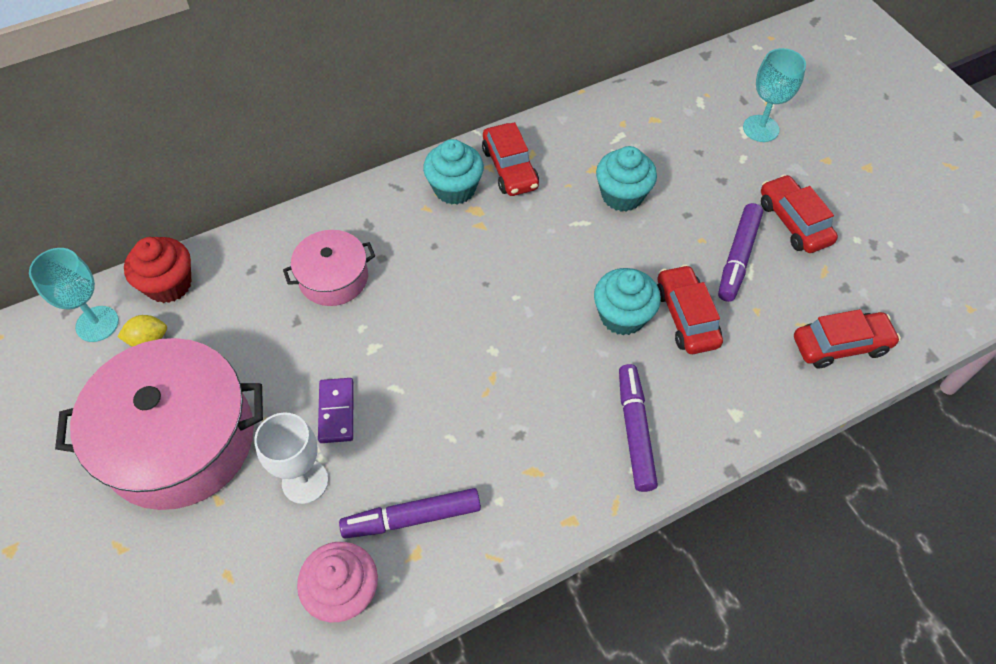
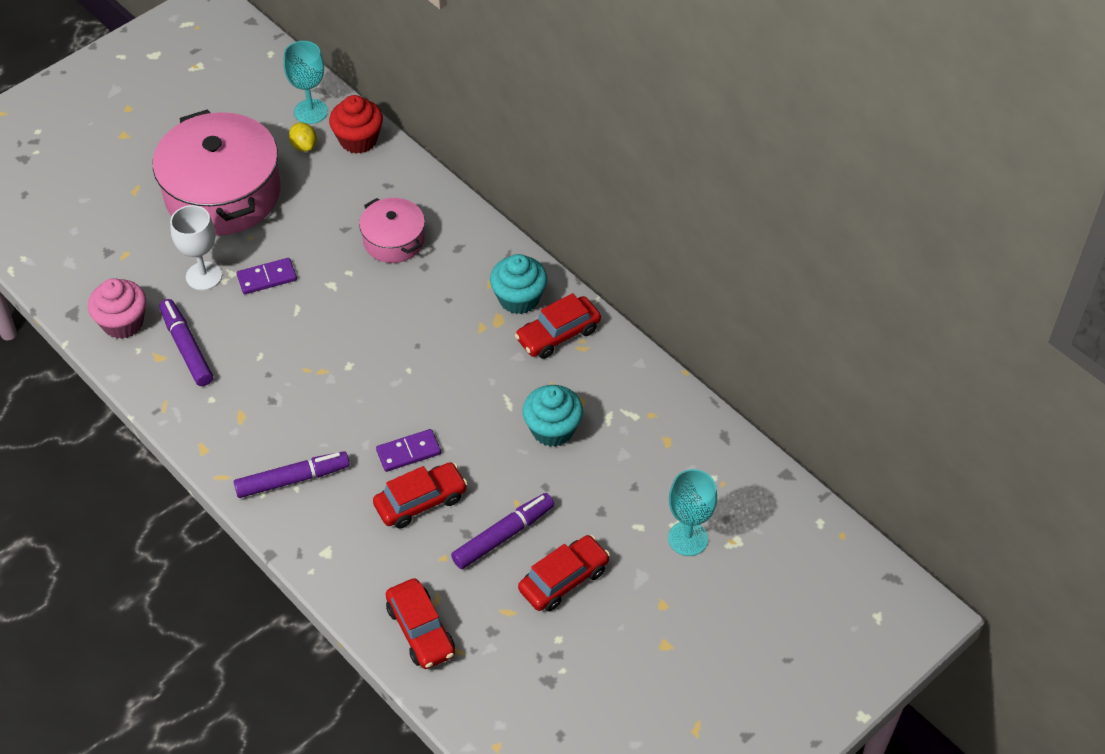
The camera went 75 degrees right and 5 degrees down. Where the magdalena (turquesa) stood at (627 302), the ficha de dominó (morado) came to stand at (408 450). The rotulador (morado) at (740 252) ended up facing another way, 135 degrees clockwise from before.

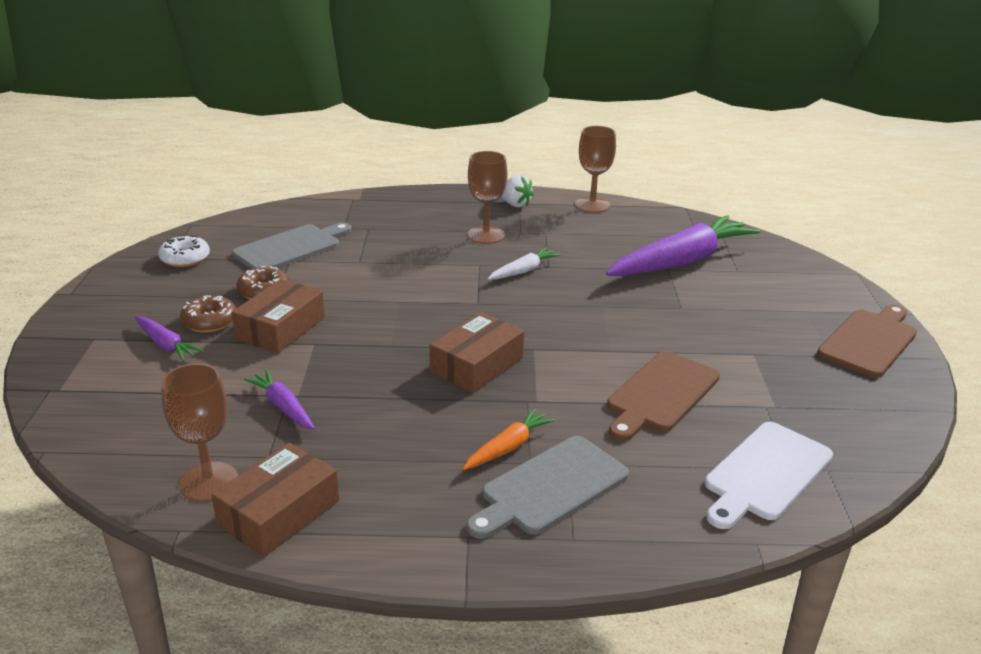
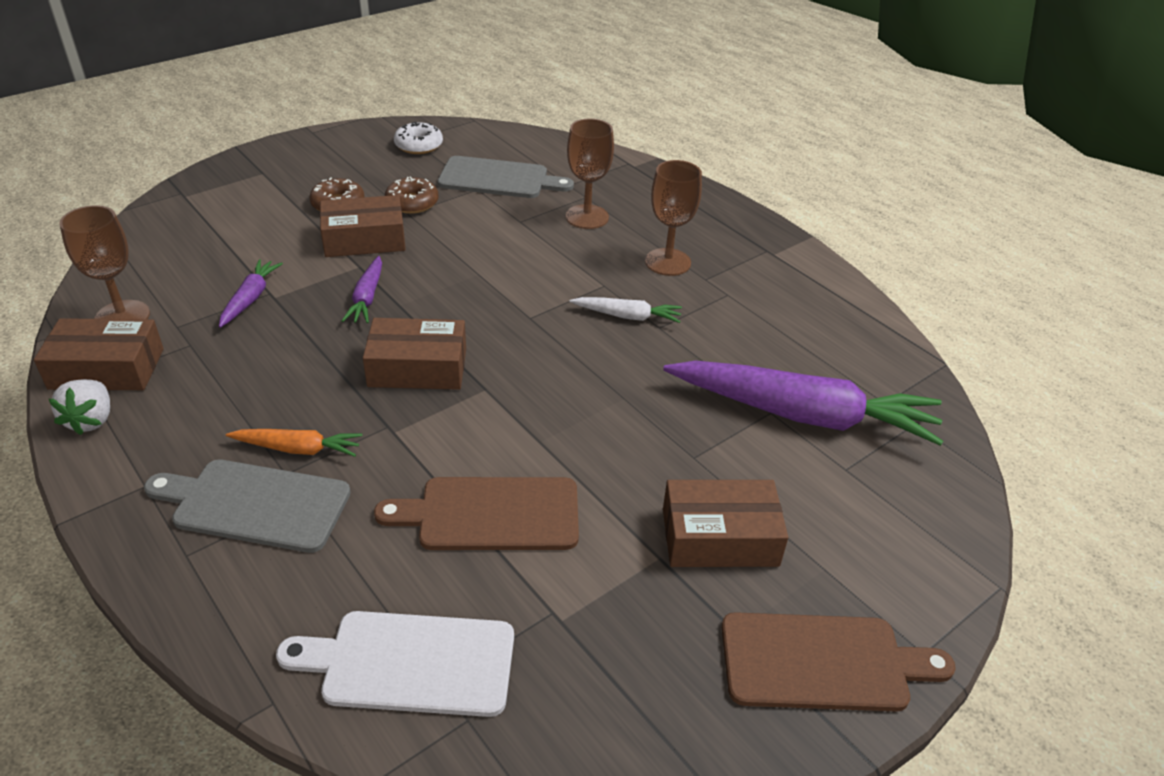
The camera went 50 degrees right and 10 degrees up. The fresa (blanco) ended up elsewhere, having gone from (517 191) to (79 407). The zanahoria (morado) ended up elsewhere, having gone from (169 338) to (362 289). The copa (marrón) ended up elsewhere, having gone from (595 169) to (589 174). The second view gained the caja (marrón) at (725 523).

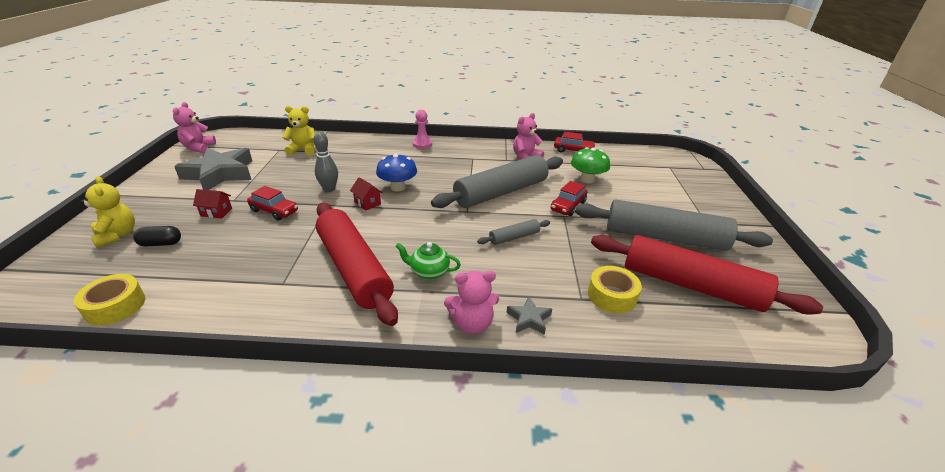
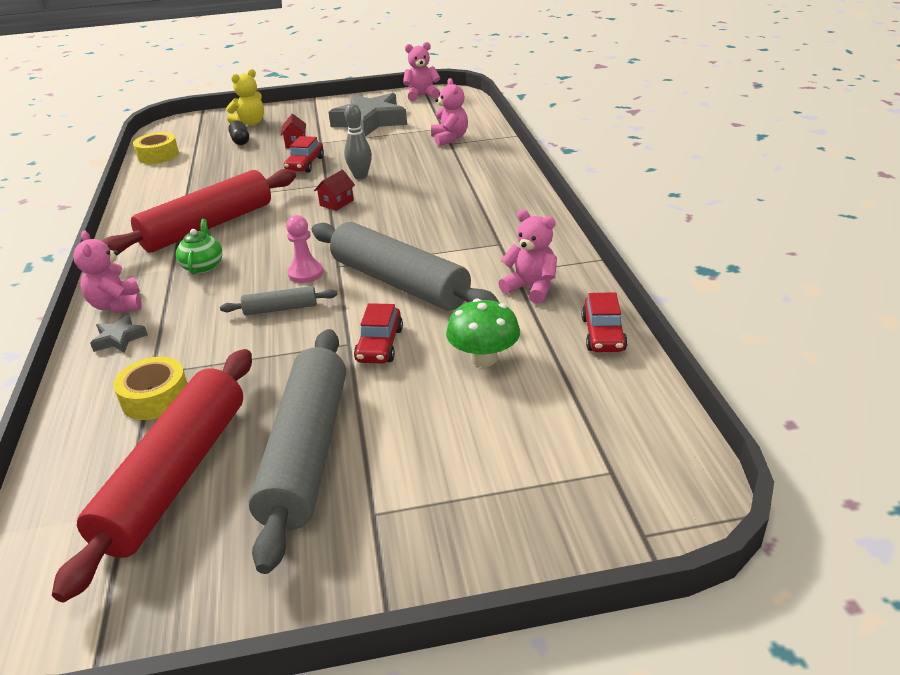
The camera went 80 degrees right and 0 degrees up. The rodillo (gris) at (513 232) ended up facing another way, 60 degrees counterclockwise from before. The peón (rosa) ended up elsewhere, having gone from (422 129) to (305 249). The coche (rojo) at (569 198) ended up facing another way, 105 degrees counterclockwise from before. What was the osito (amarillo) at (298 131) turned into the osito (rosa) at (449 112). The second view lost the seta (azul) at (396 172).

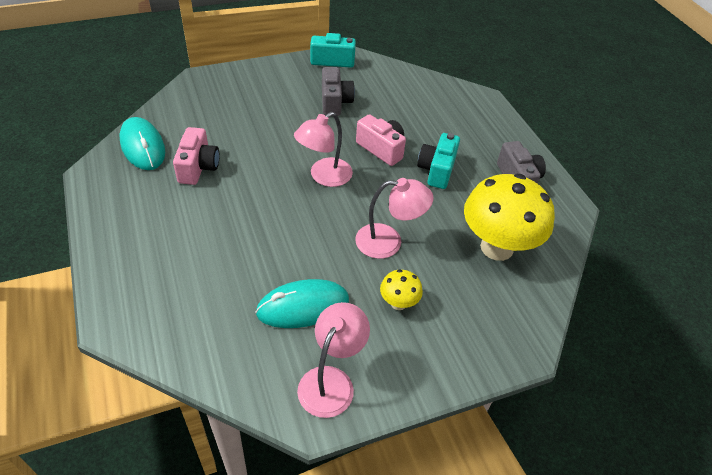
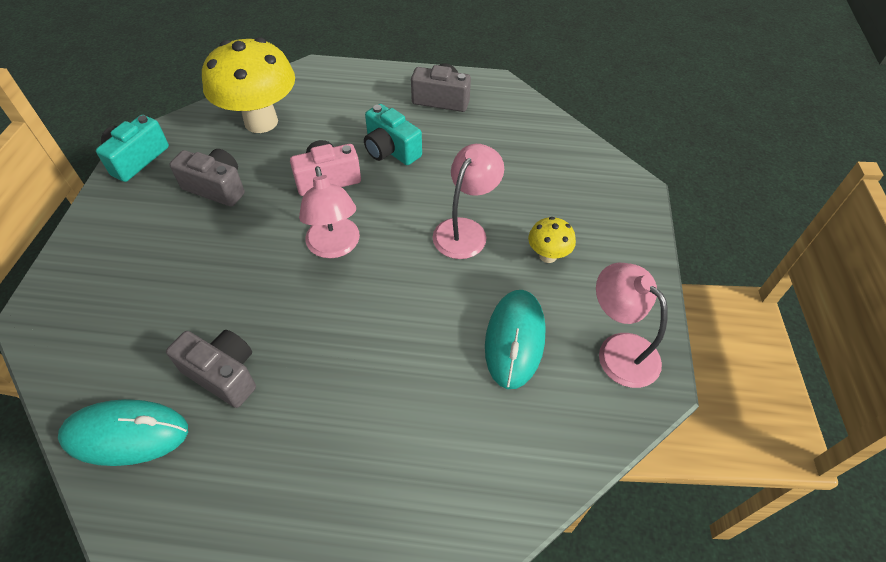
The camera went 60 degrees left and 5 degrees up. What was the cámara (rosa) at (196 156) turned into the cámara (gris) at (211 369). The seta (amarillo) ended up elsewhere, having gone from (509 217) to (248 85).

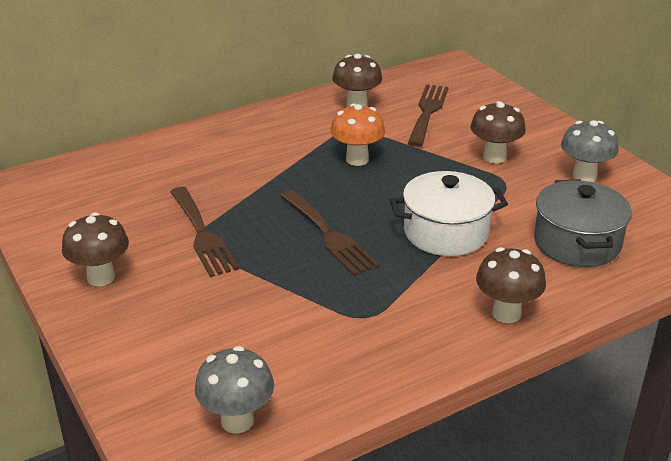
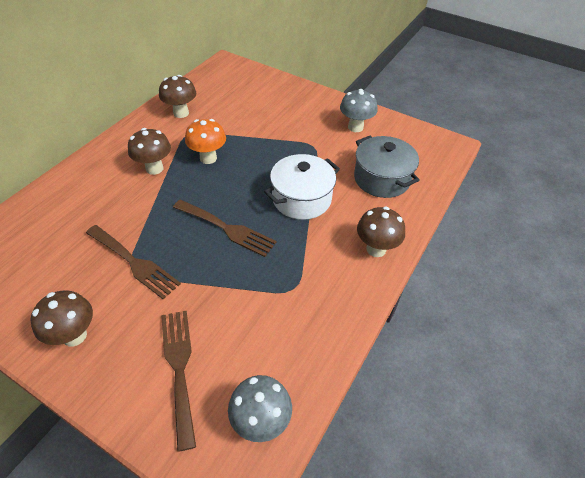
The camera went 30 degrees left and 15 degrees up. The seta (marrón) ended up elsewhere, having gone from (498 132) to (149 151). The tenedor (marrón) ended up elsewhere, having gone from (428 115) to (178 381).

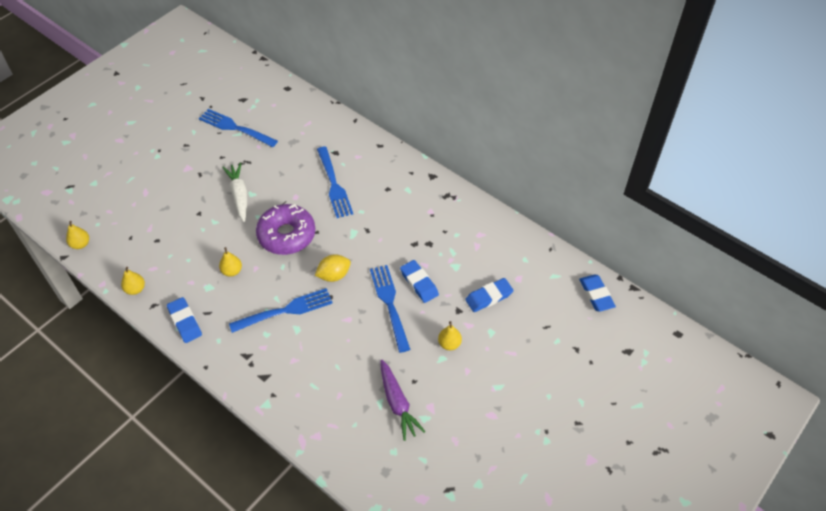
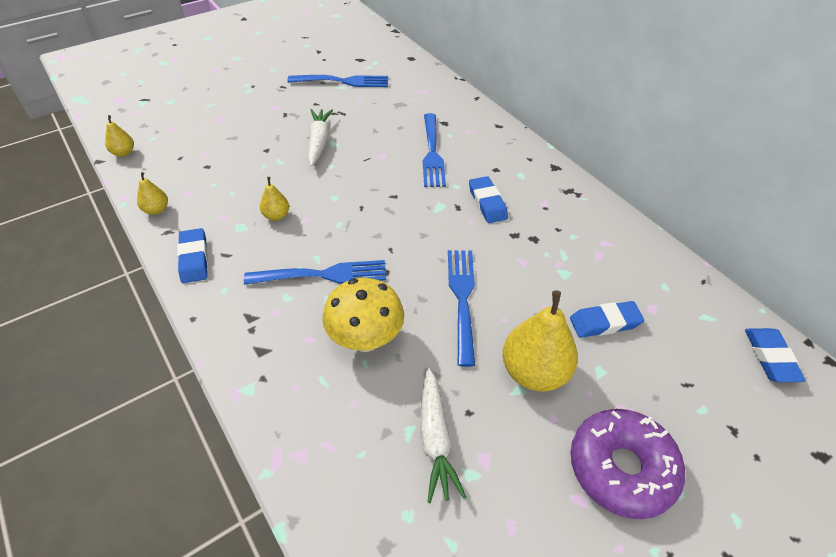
The camera went 15 degrees right and 5 degrees down. The tenedor (azul) at (238 128) ended up facing another way, 135 degrees clockwise from before. The second view gained the seta (amarillo) at (363 315). What was the zanahoria (morado) at (403 400) turned into the zanahoria (blanco) at (443 435). The goma de borrar (azul) ended up elsewhere, having gone from (419 281) to (488 199). The size of the pera (amarillo) at (450 335) changed by a factor of 2.01. The rosquilla (morado) ended up elsewhere, having gone from (285 229) to (627 464). The second view lost the limón (amarillo) at (333 268).

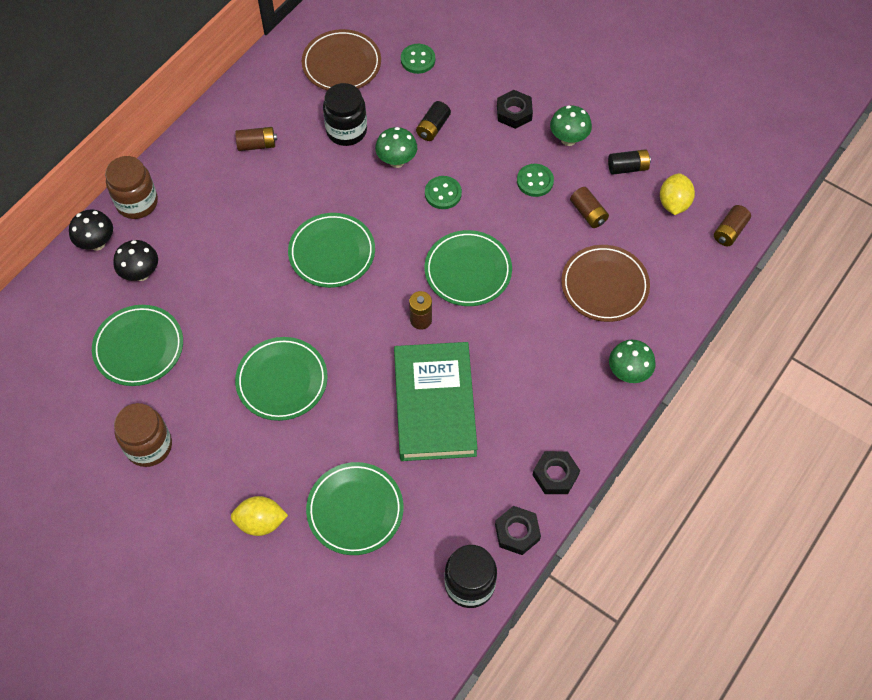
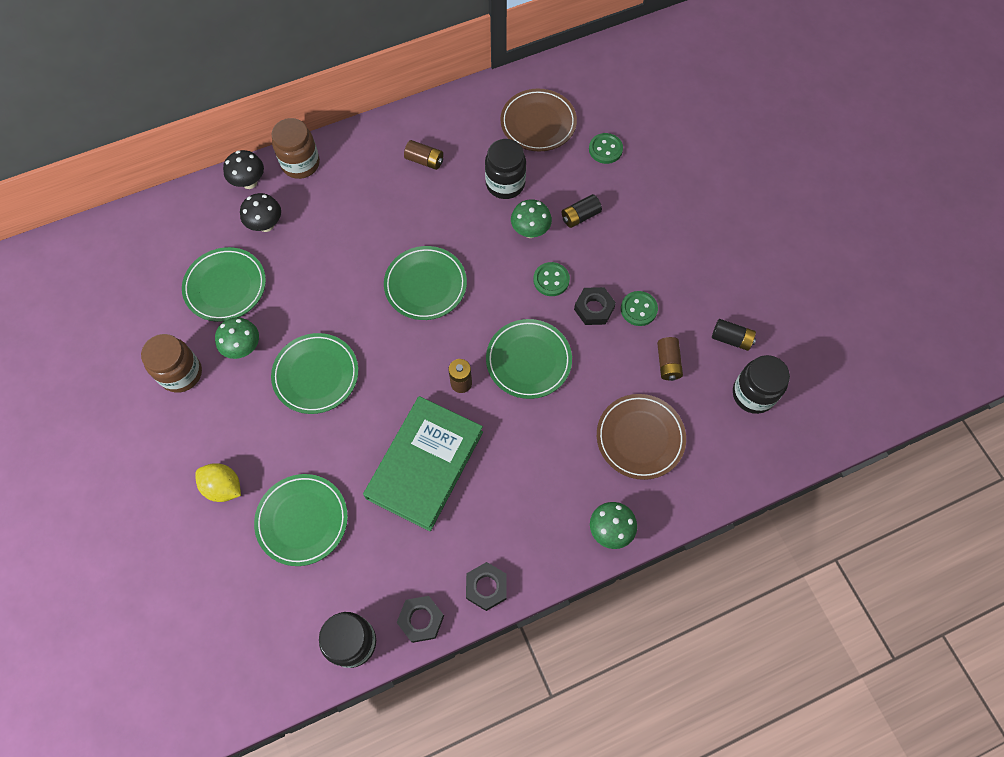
The camera went 30 degrees right and 5 degrees up. The seta (verde) ended up elsewhere, having gone from (571 125) to (237 338). The tuerca (negro) ended up elsewhere, having gone from (515 109) to (595 306). Where the limón (amarillo) stood at (677 194), the tarro (negro) came to stand at (761 384). The second view lost the pila (marrón) at (732 225).

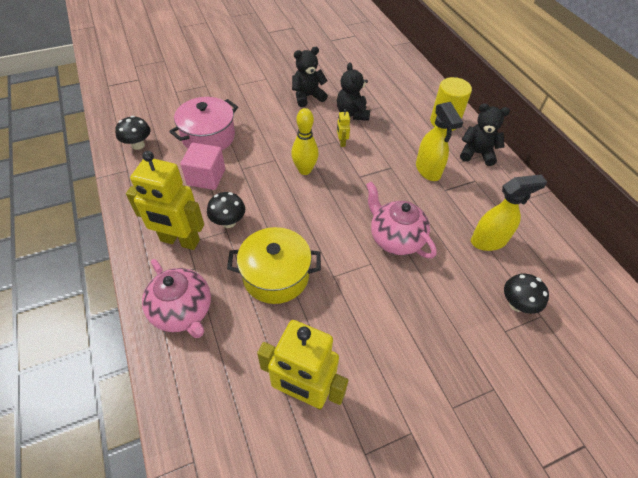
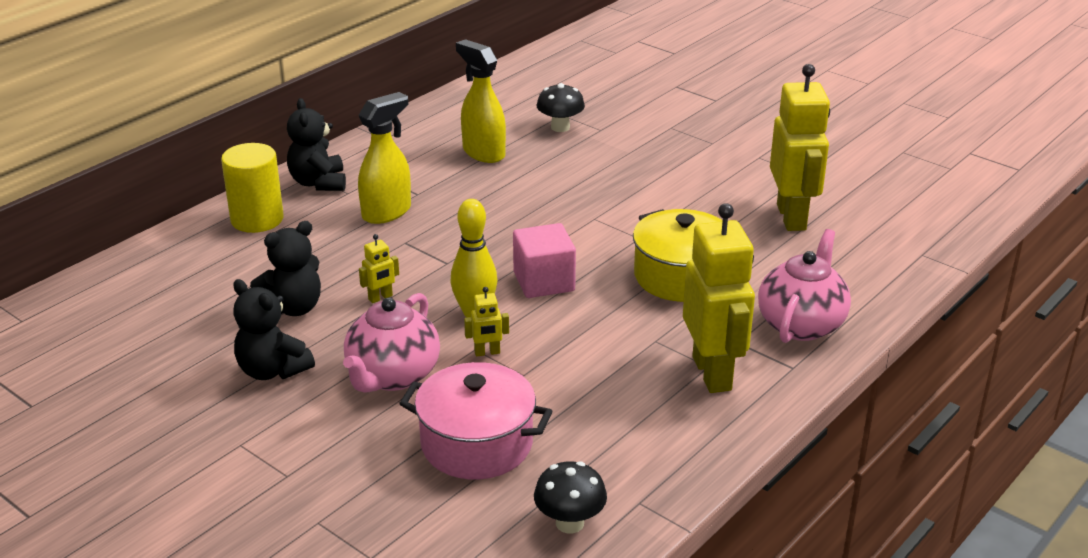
The camera went 115 degrees left and 20 degrees down. The tetera (rosa) ended up elsewhere, having gone from (401 220) to (391 343). The second view gained the robot (amarillo) at (486 321). The cubo (rosa) ended up elsewhere, having gone from (202 166) to (544 260). The second view lost the seta (negro) at (226 210).

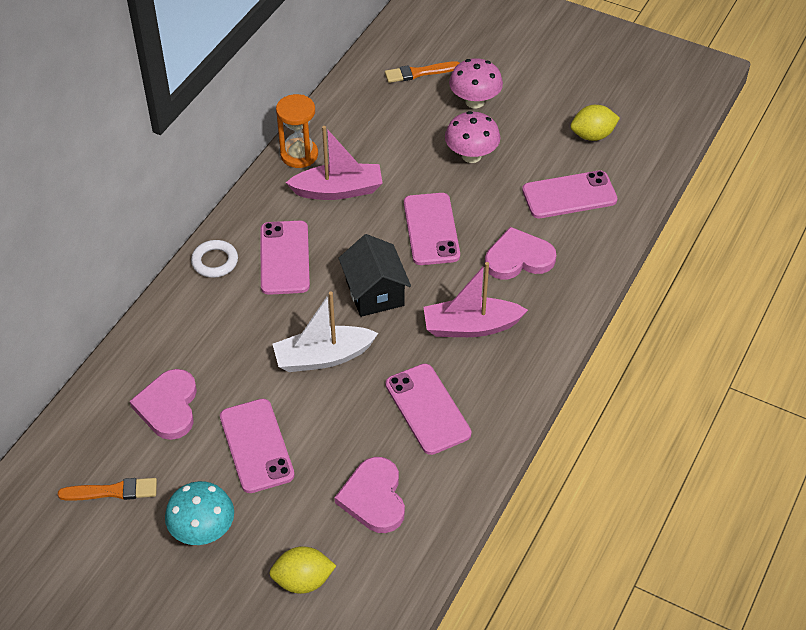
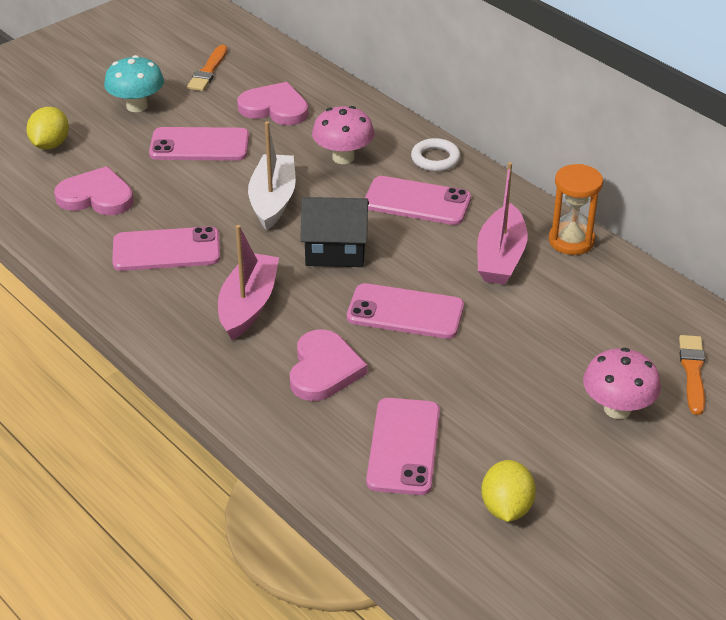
The camera went 110 degrees right and 10 degrees down. The seta (rosa) ended up elsewhere, having gone from (472 137) to (343 135).

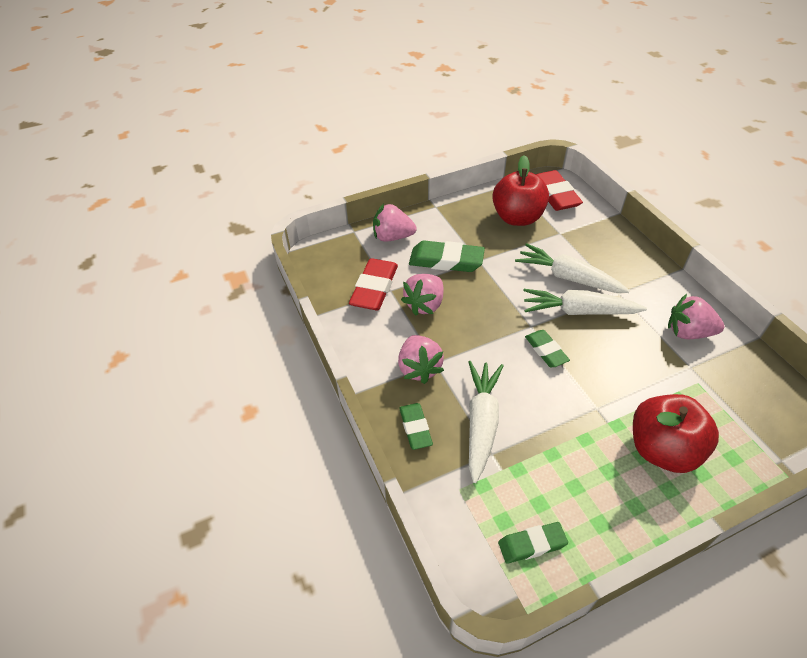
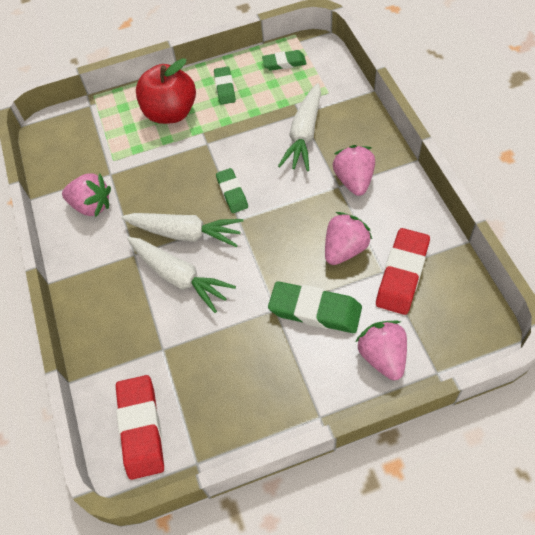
The camera went 170 degrees left and 10 degrees up. The goma de borrar (verde) ended up elsewhere, having gone from (416 426) to (225 86). The fresa (rosa) at (395 223) ended up facing another way, 120 degrees counterclockwise from before. The second view lost the manzana (rojo) at (520 190).

